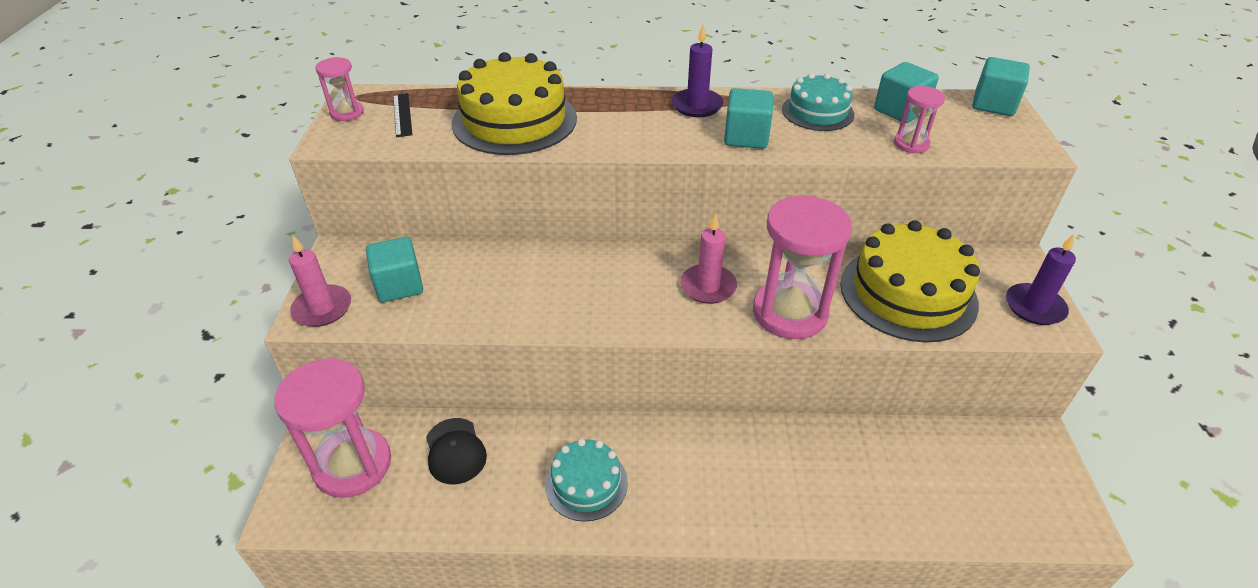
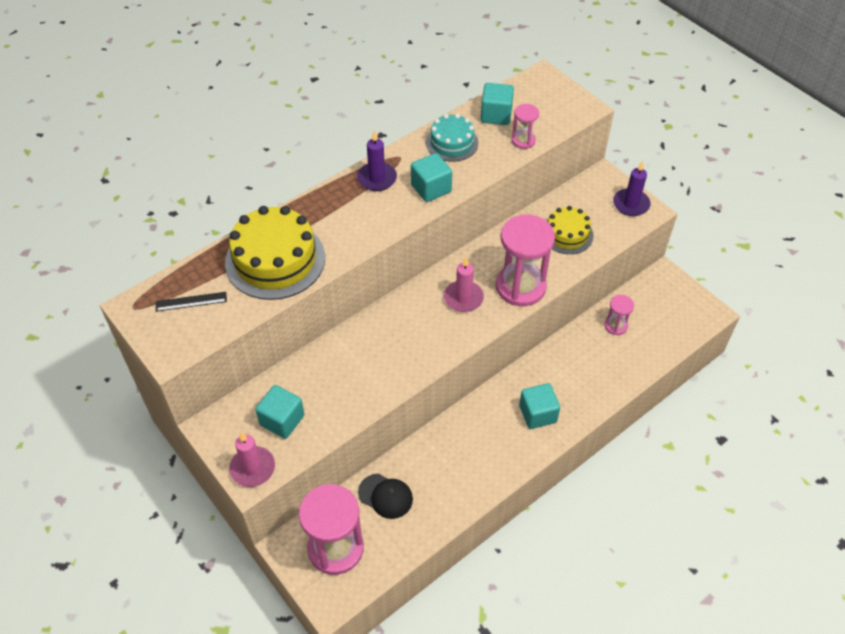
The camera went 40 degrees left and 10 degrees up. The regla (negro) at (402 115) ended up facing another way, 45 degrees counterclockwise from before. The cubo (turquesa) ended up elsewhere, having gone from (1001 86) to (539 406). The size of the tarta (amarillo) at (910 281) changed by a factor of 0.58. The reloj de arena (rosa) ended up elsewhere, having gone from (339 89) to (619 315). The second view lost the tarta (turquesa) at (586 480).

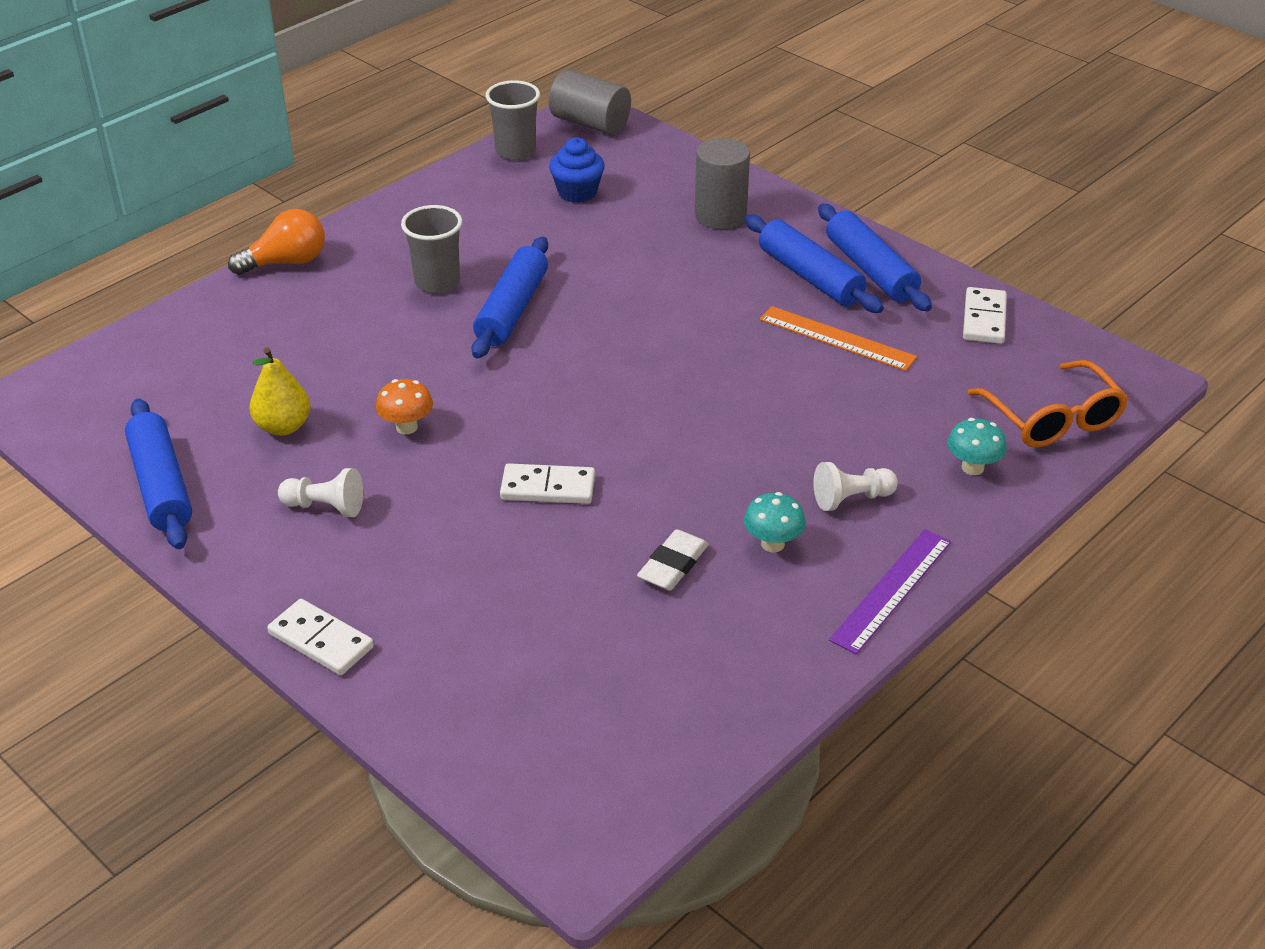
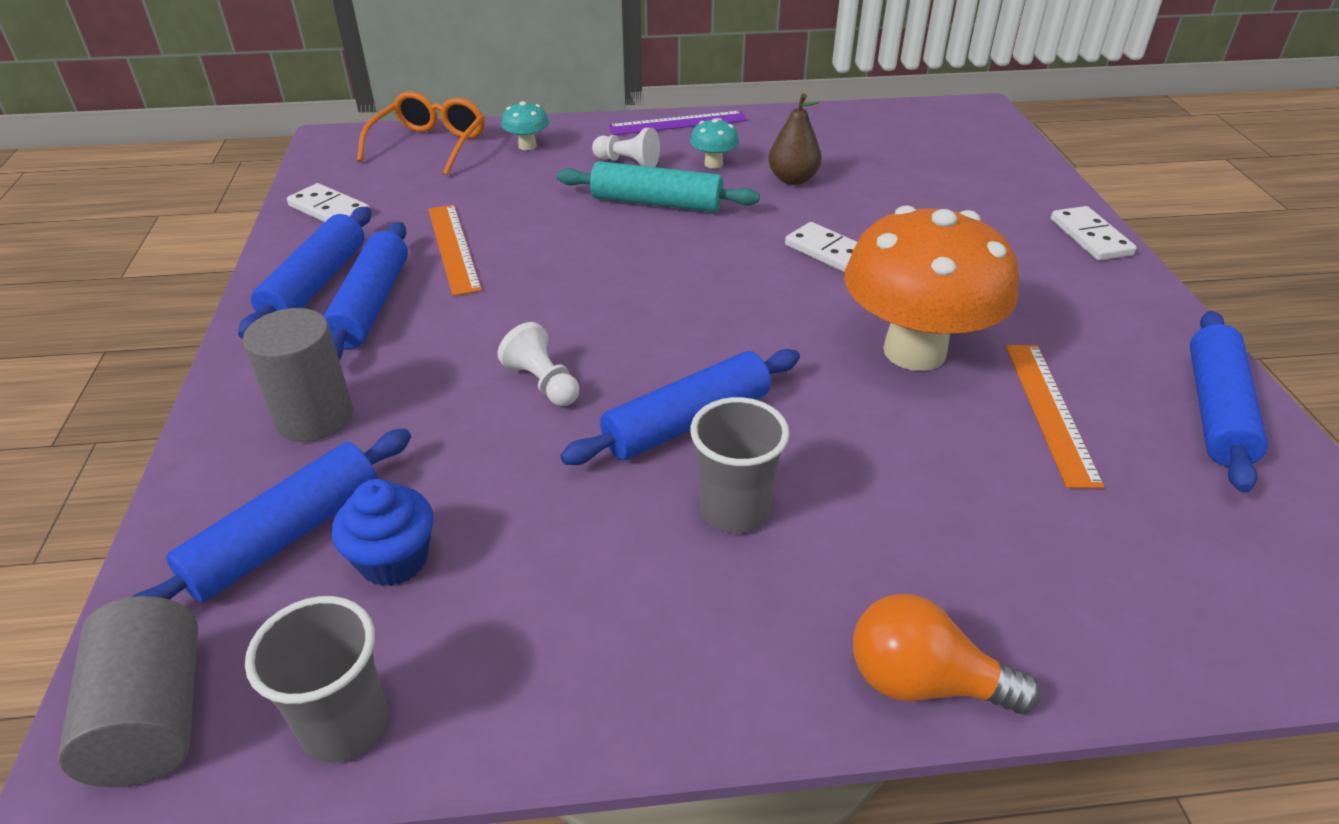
The camera went 140 degrees left and 0 degrees up. The second view gained the rodillo (azul) at (271 516). The ficha de dominó (blanco) at (985 315) ended up facing another way, 75 degrees clockwise from before. The peón (blanco) ended up elsewhere, having gone from (320 492) to (538 364). The second view gained the rodillo (turquesa) at (658 186). Where the goma de borrar (blanco) stood at (673 560), the pera (marrón) came to stand at (795 139). The size of the seta (naranja) at (404 406) changed by a factor of 2.49. Where the pera (amarillo) stood at (280 391), the regla (naranja) came to stand at (1055 416).

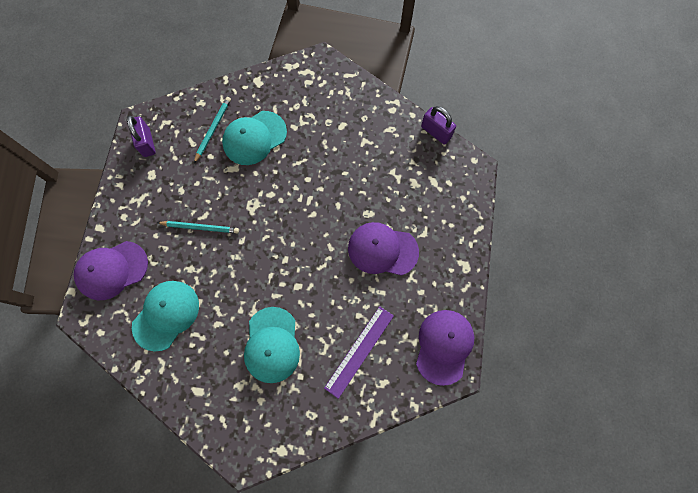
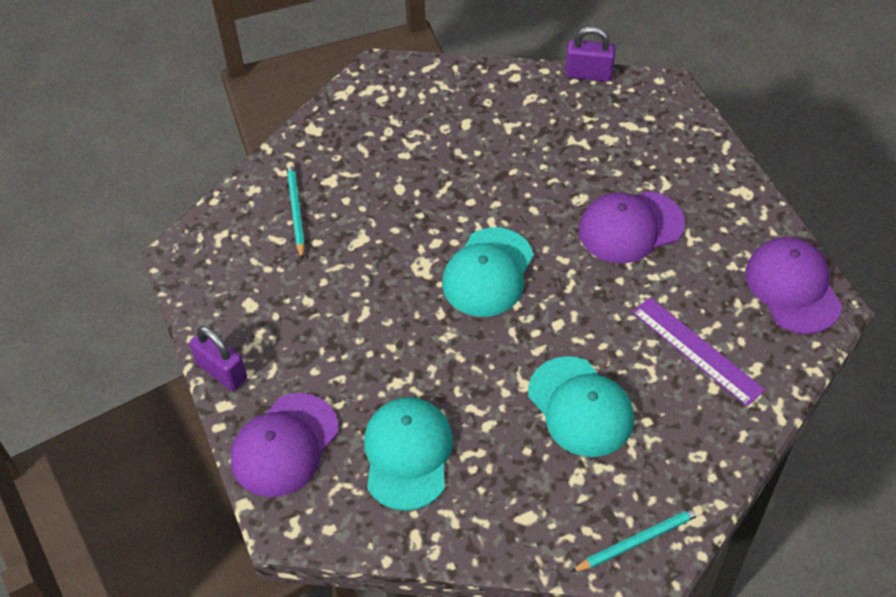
The camera went 30 degrees left and 20 degrees down. The candado (morado) ended up elsewhere, having gone from (141 136) to (218 358). The gorra (turquesa) ended up elsewhere, having gone from (254 138) to (488 272). The lápiz (turquesa) ended up elsewhere, having gone from (198 227) to (637 539). The regla (morado) at (359 352) ended up facing another way, 45 degrees counterclockwise from before.

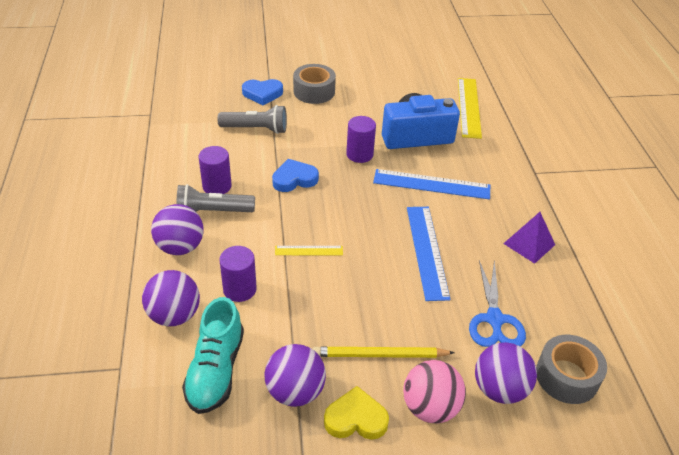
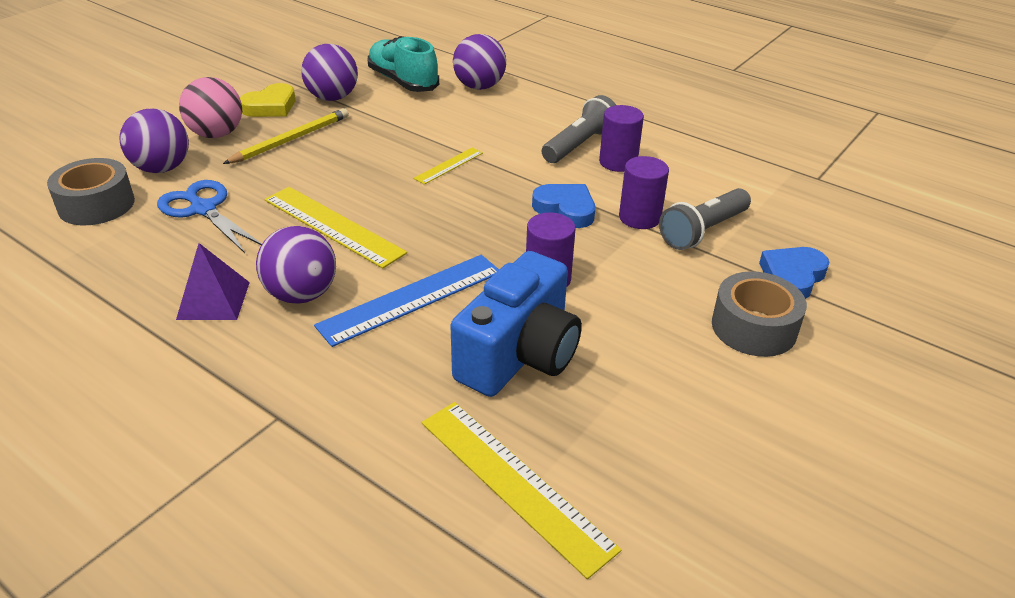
The camera went 135 degrees right and 5 degrees down. The pelota (morado) ended up elsewhere, having gone from (177 229) to (296 265). What was the regla (azul) at (429 254) turned into the regla (amarillo) at (335 228). The corazón (azul) at (295 175) ended up facing another way, 75 degrees counterclockwise from before. The cilindro (morado) ended up elsewhere, having gone from (238 274) to (644 192).

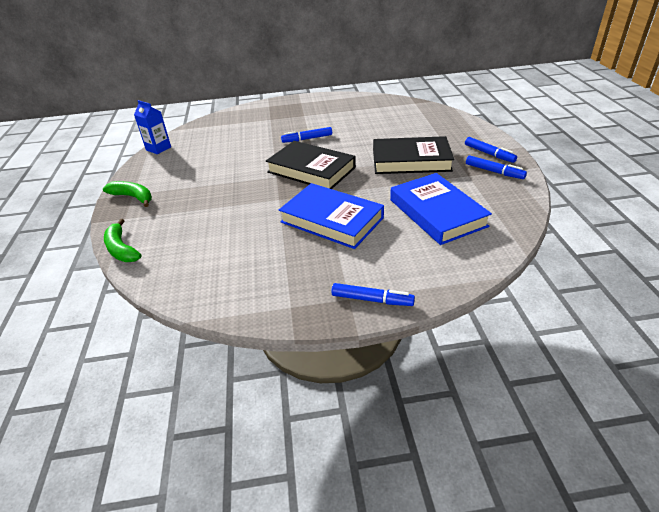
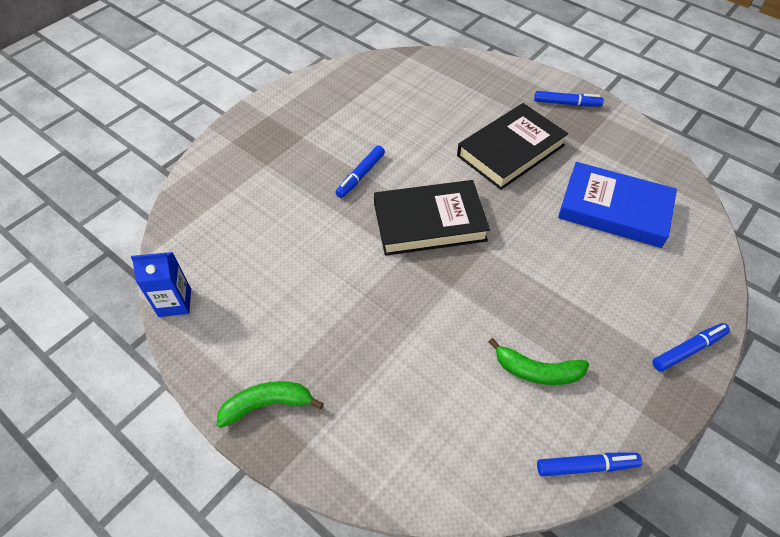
The camera went 45 degrees left and 15 degrees up. The plátano (verde) ended up elsewhere, having gone from (123 240) to (539 361). The rotulador (azul) ended up elsewhere, having gone from (496 167) to (589 464). The second view lost the libro (azul) at (331 216).

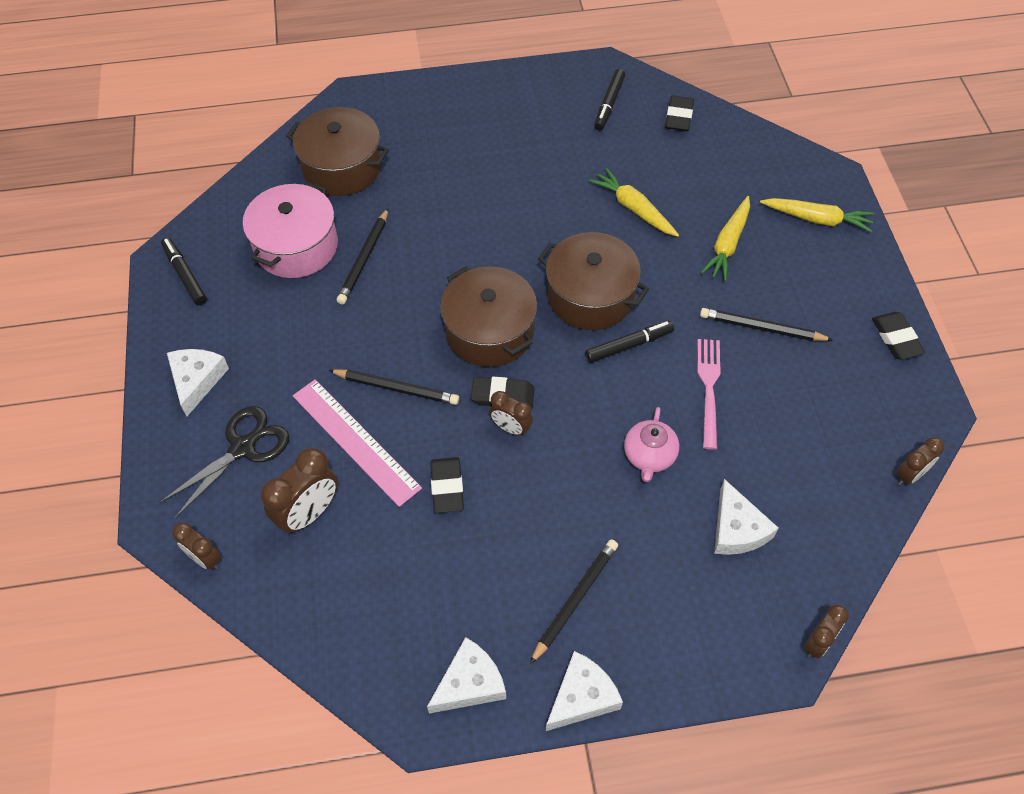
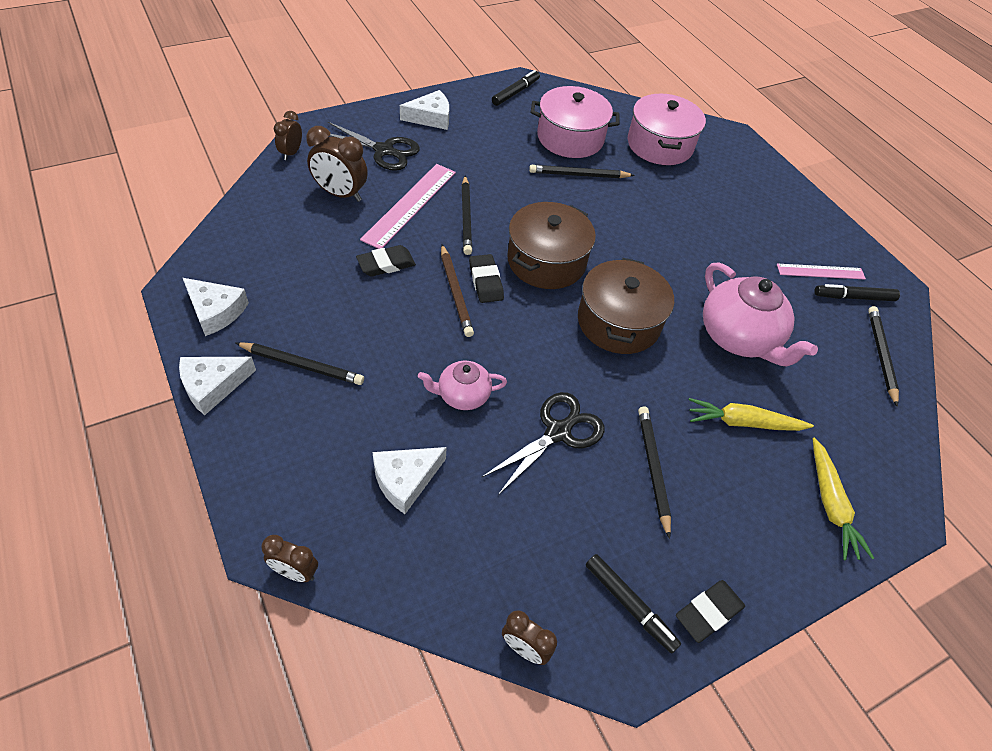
The camera went 65 degrees right and 5 degrees down. The queso (blanco) at (584 691) ended up facing another way, 120 degrees clockwise from before. Where the despertador (marrón) stood at (511 413), the lápiz (marrón) came to stand at (457 291). Where the tenedor (rosa) stood at (708 394), the tijeras (negro) came to stand at (543 443). The rotulador (negro) ended up elsewhere, having gone from (629 342) to (633 603). What was the olla (marrón) at (337 151) turned into the olla (rosa) at (667 129). Where the zanahoria (amarillo) stood at (634 202), the tetera (rosa) came to stand at (760 314). The second view gained the regla (rosa) at (821 271). Where the goma de borrar (negro) stood at (679 113), the lápiz (negro) came to stand at (883 356).

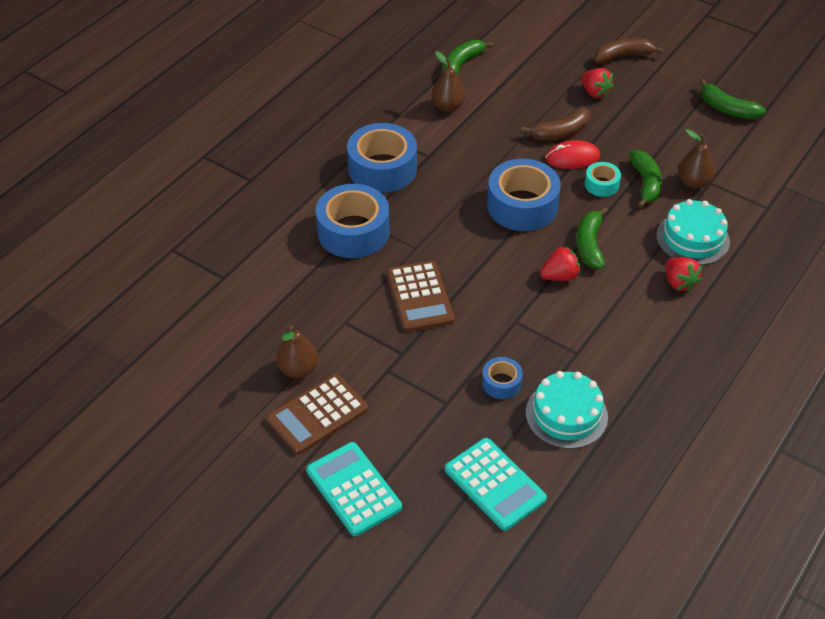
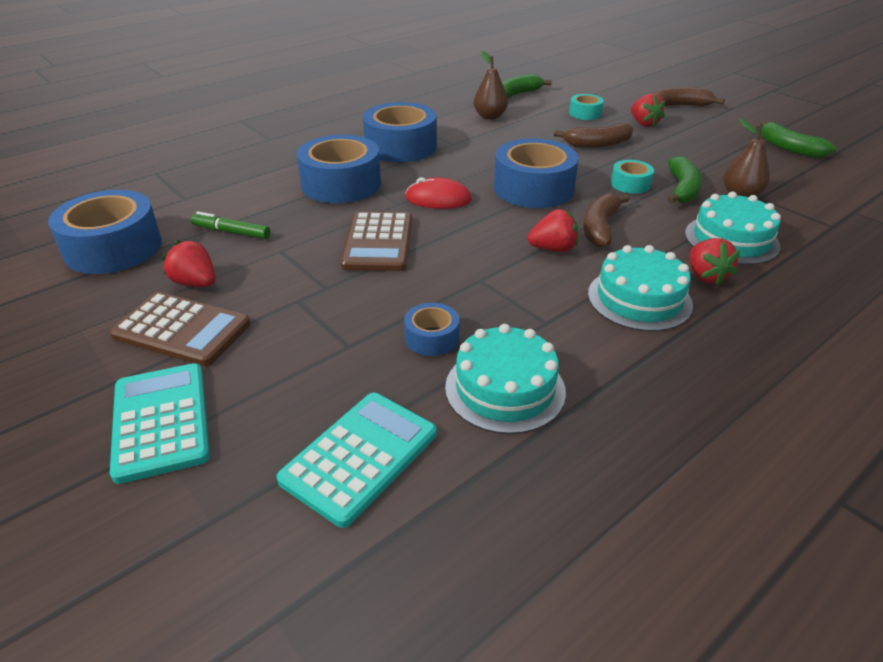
The camera went 15 degrees right and 10 degrees down. The second view gained the cinta adhesiva (azul) at (105 232). The calculadora (marrón) at (317 414) ended up facing another way, 135 degrees counterclockwise from before. Where the pera (marrón) stood at (297 351), the fresa (rojo) came to stand at (189 263). The second view gained the rotulador (verde) at (230 225). The calculadora (turquesa) at (496 484) ended up facing another way, 120 degrees counterclockwise from before. The ratón (rojo) ended up elsewhere, having gone from (573 154) to (438 193). The second view gained the cinta adhesiva (turquesa) at (586 107). What was the plátano (verde) at (592 238) turned into the plátano (marrón) at (606 220). The second view gained the tarta (turquesa) at (640 288).

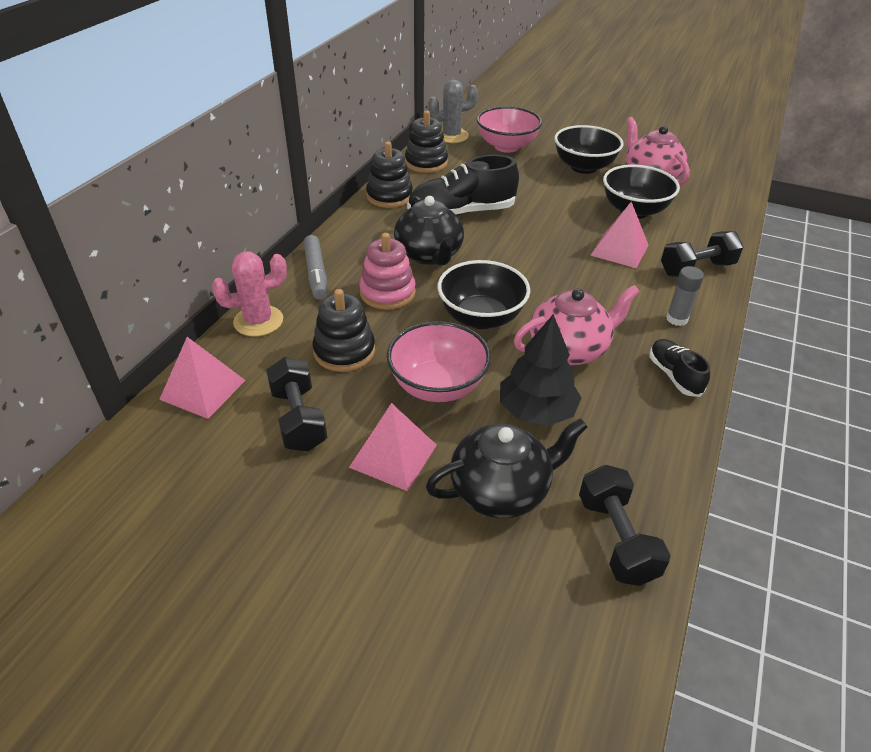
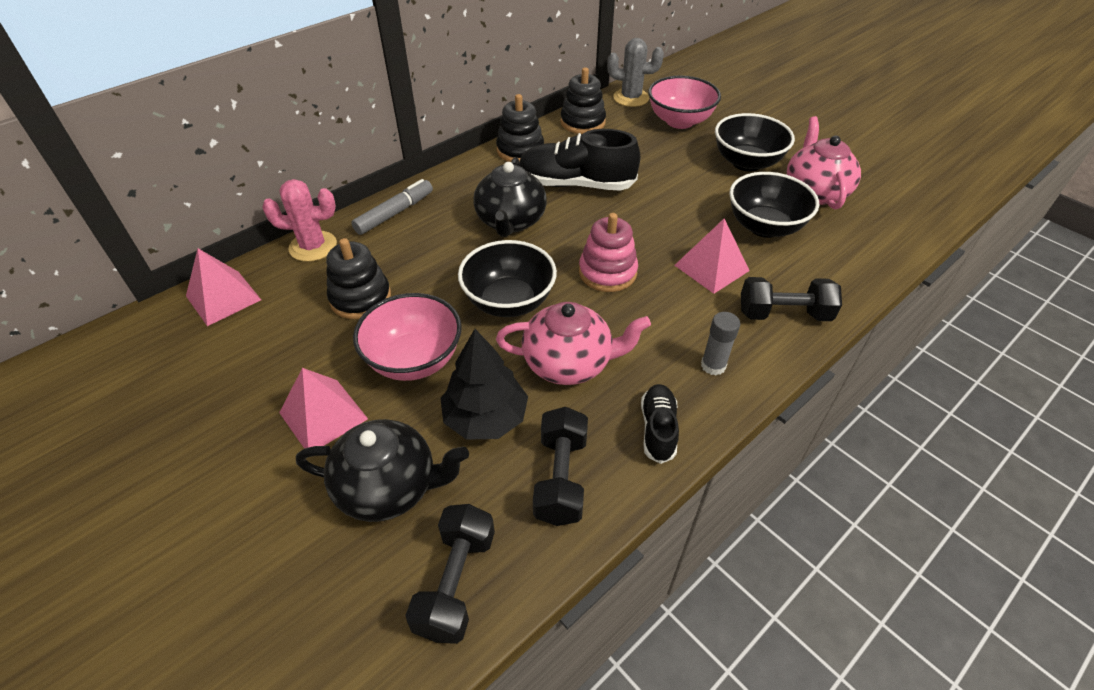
The camera went 25 degrees right and 5 degrees up. The rotulador (gris) at (315 267) ended up facing another way, 150 degrees counterclockwise from before. The mancuerna (negro) ended up elsewhere, having gone from (296 404) to (560 466). The juguete apilable (rosa) ended up elsewhere, having gone from (387 271) to (608 252).

